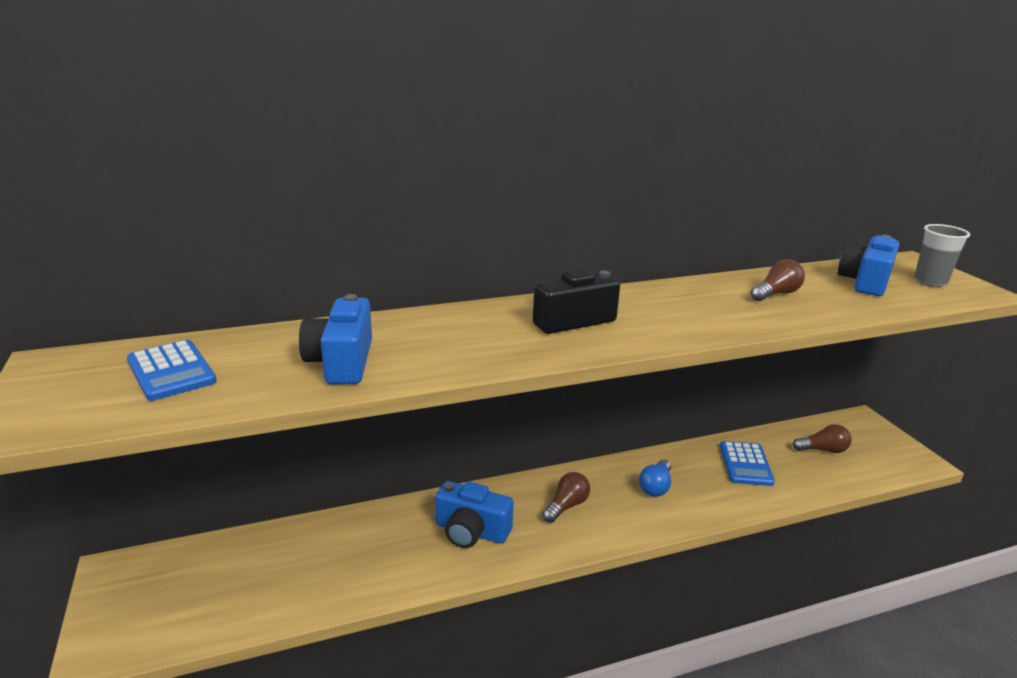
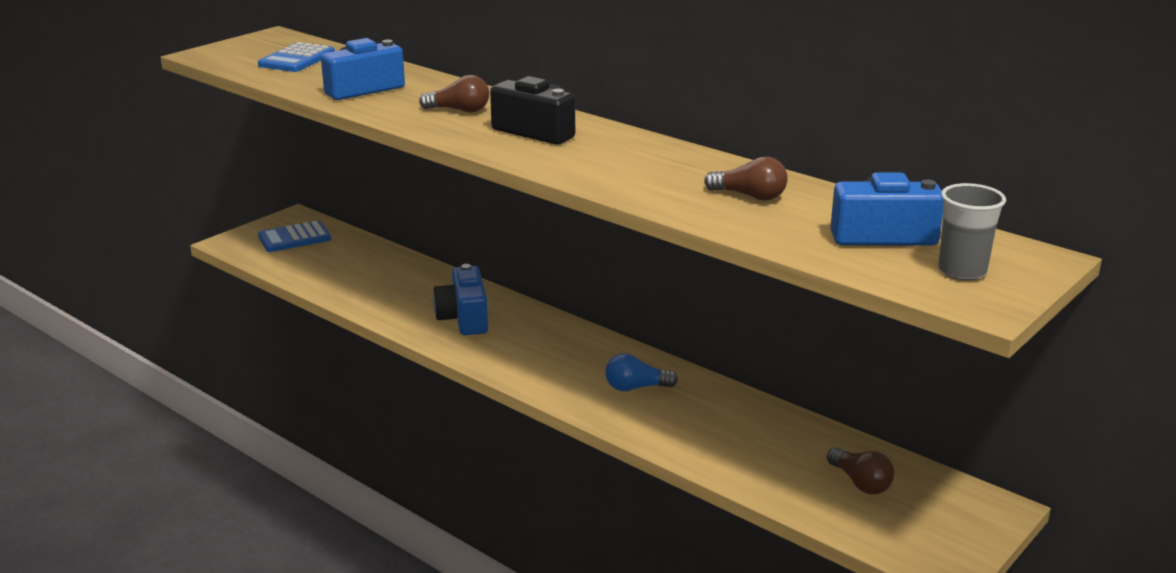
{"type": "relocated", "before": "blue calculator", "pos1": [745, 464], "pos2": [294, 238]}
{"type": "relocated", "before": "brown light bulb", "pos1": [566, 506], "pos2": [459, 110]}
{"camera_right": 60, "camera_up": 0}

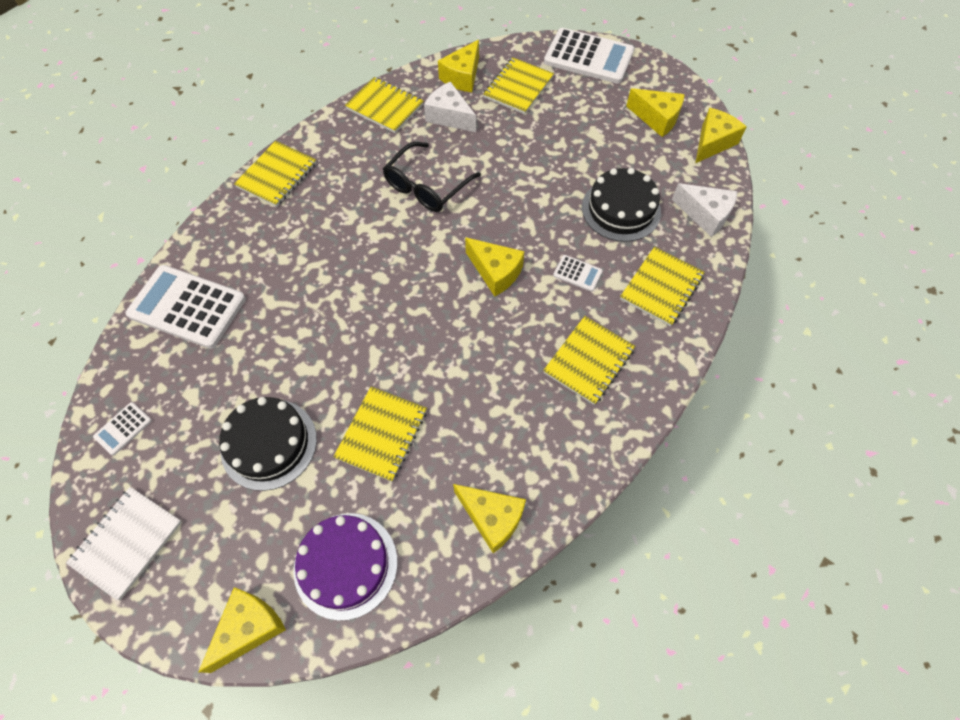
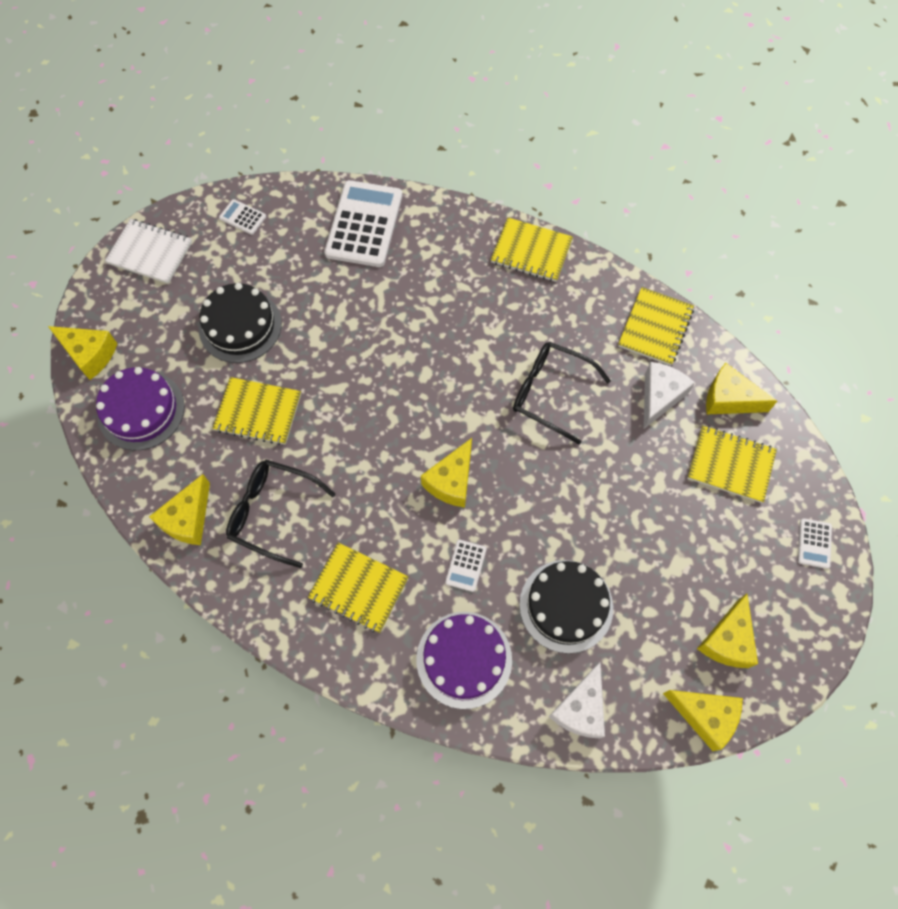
{"type": "size", "before": "white calculator", "pos1": [588, 57], "pos2": [814, 543], "scale": 0.44}
{"type": "exchanged", "before": "yellow notebook", "after": "purple cake", "pos1": [661, 287], "pos2": [464, 659]}
{"type": "appeared", "after": "black glasses", "pos2": [273, 513]}
{"camera_right": 80, "camera_up": 5}

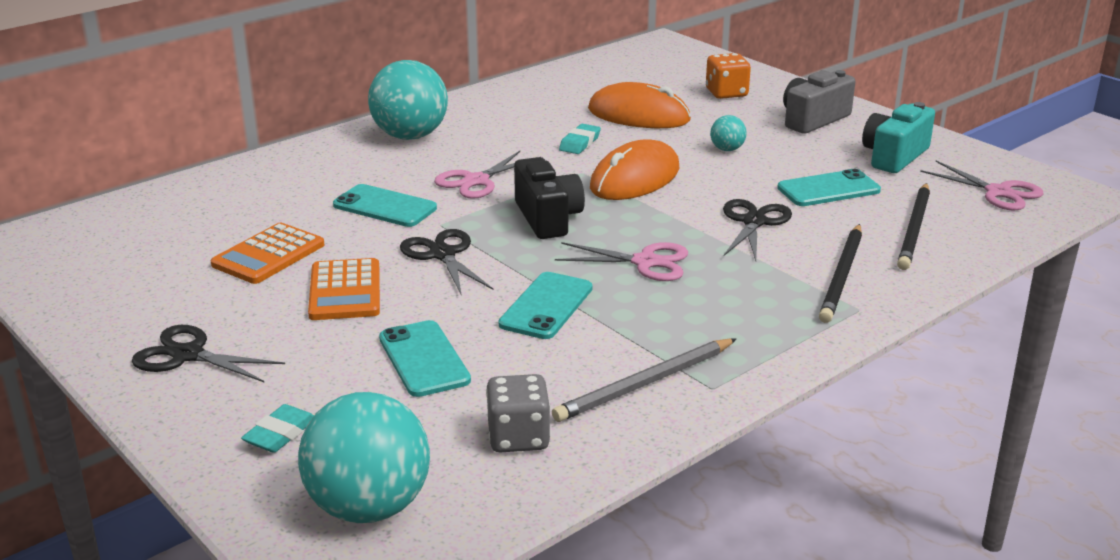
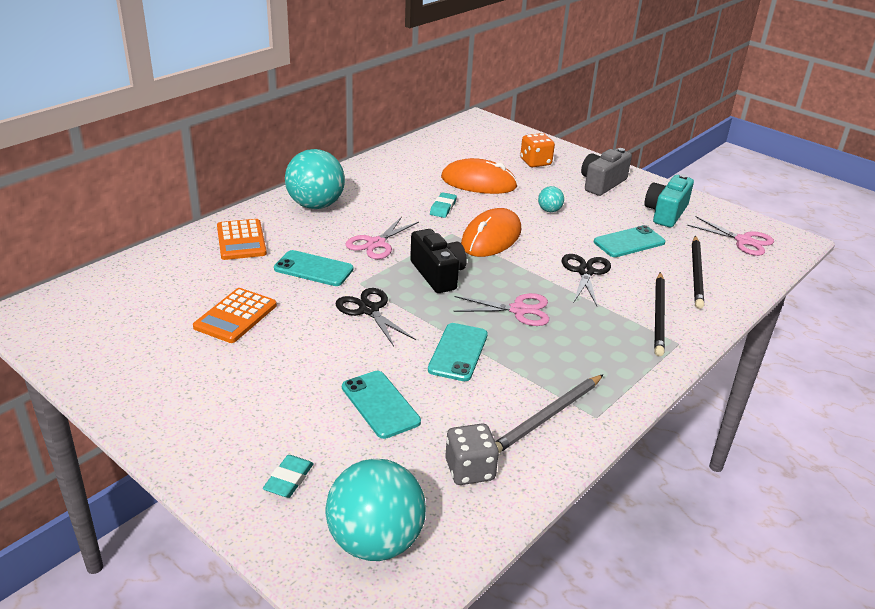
{"type": "relocated", "before": "orange calculator", "pos1": [345, 291], "pos2": [241, 240]}
{"type": "missing", "before": "black scissors", "pos1": [188, 355]}
{"camera_right": -10, "camera_up": 5}

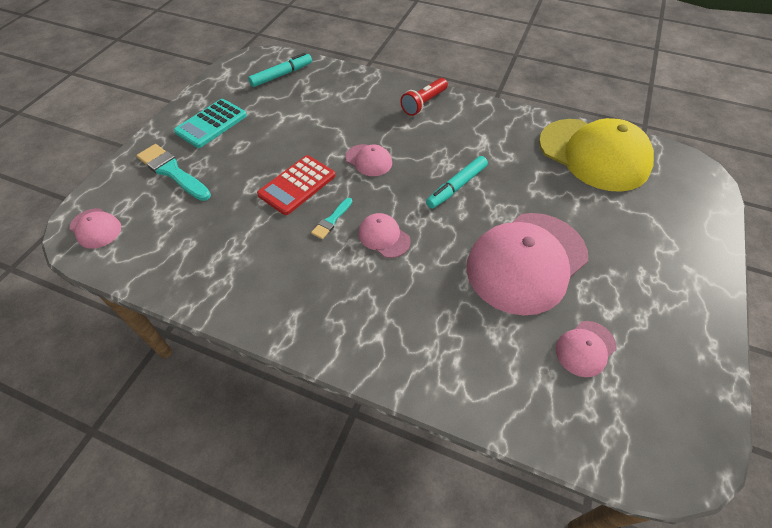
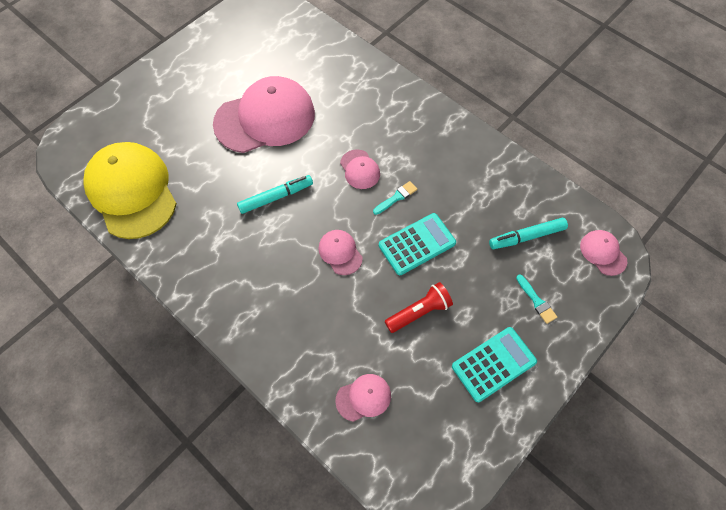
{"type": "relocated", "before": "turquoise marker", "pos1": [282, 75], "pos2": [526, 236]}
{"type": "relocated", "before": "red flashlight", "pos1": [423, 103], "pos2": [419, 312]}
{"type": "size", "before": "turquoise brush", "pos1": [172, 172], "pos2": [536, 301], "scale": 0.54}
{"type": "colour", "before": "red calculator", "after": "turquoise calculator", "pos1": [297, 185], "pos2": [417, 244]}
{"type": "relocated", "before": "pink cap", "pos1": [585, 348], "pos2": [363, 397]}
{"camera_right": -160, "camera_up": 10}

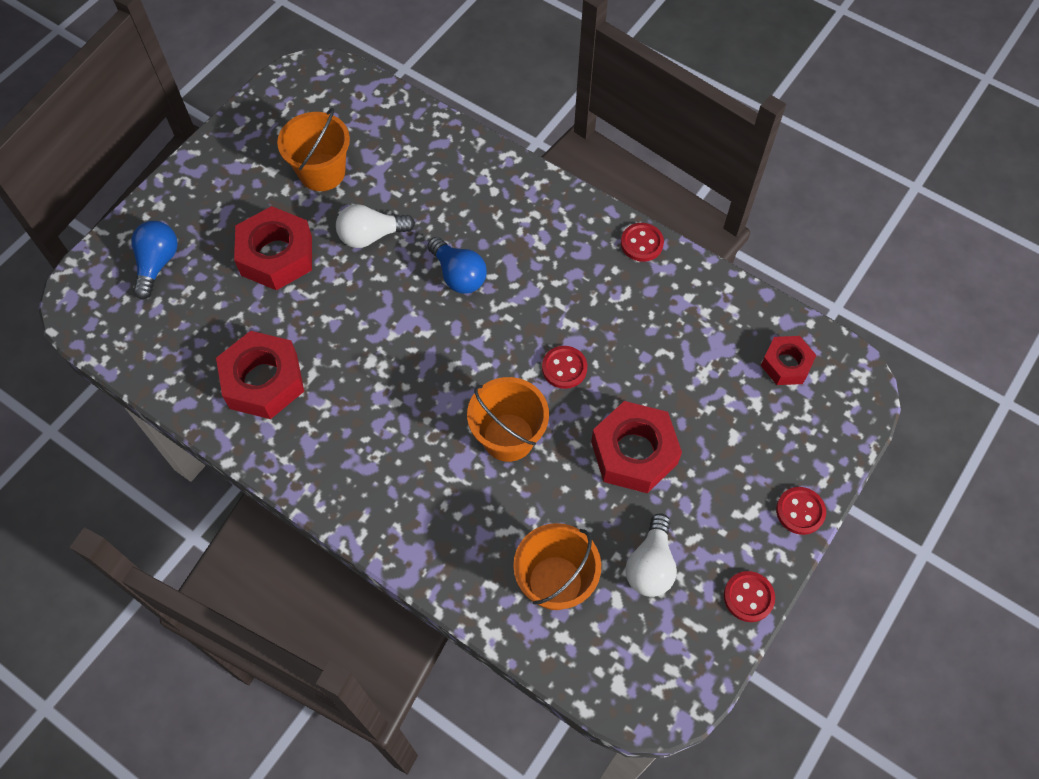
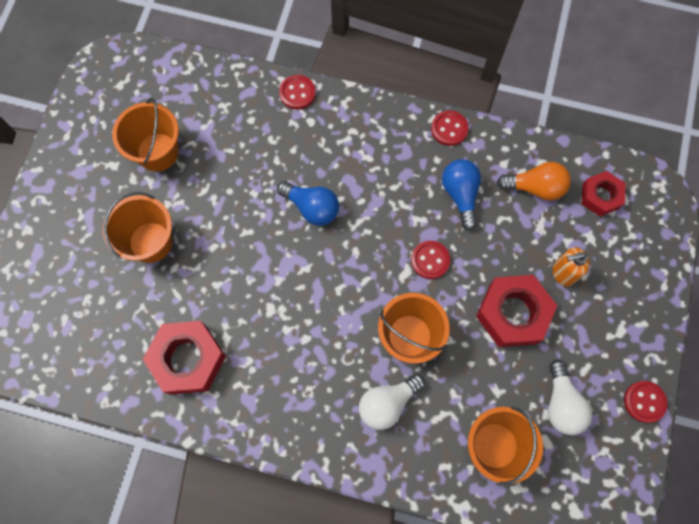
{"type": "relocated", "before": "white light bulb", "pos1": [371, 236], "pos2": [387, 403]}
{"type": "exchanged", "before": "red nut", "after": "orange bucket", "pos1": [276, 255], "pos2": [150, 242]}
{"type": "relocated", "before": "blue light bulb", "pos1": [157, 264], "pos2": [460, 195]}
{"type": "relocated", "before": "red button", "pos1": [800, 511], "pos2": [297, 93]}
{"type": "appeared", "after": "orange light bulb", "pos2": [535, 187]}
{"type": "appeared", "after": "orange soap dispenser", "pos2": [563, 273]}
{"camera_right": -20, "camera_up": 10}

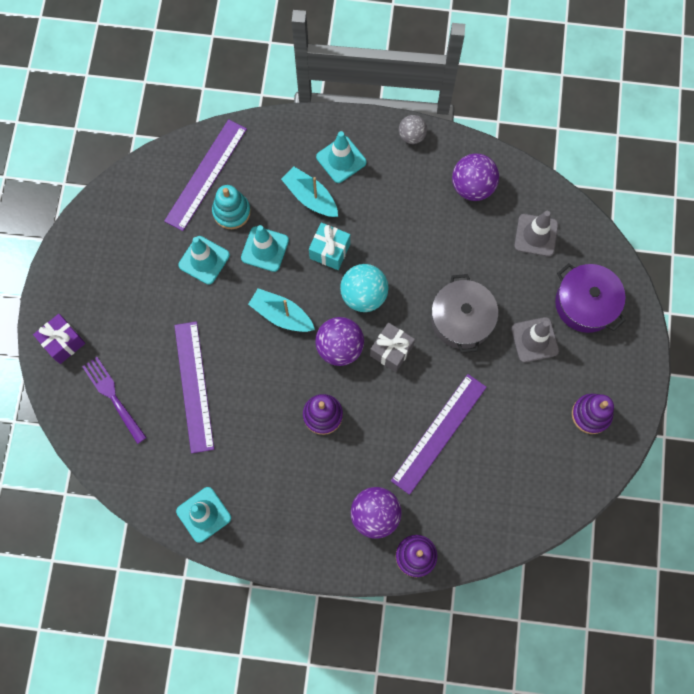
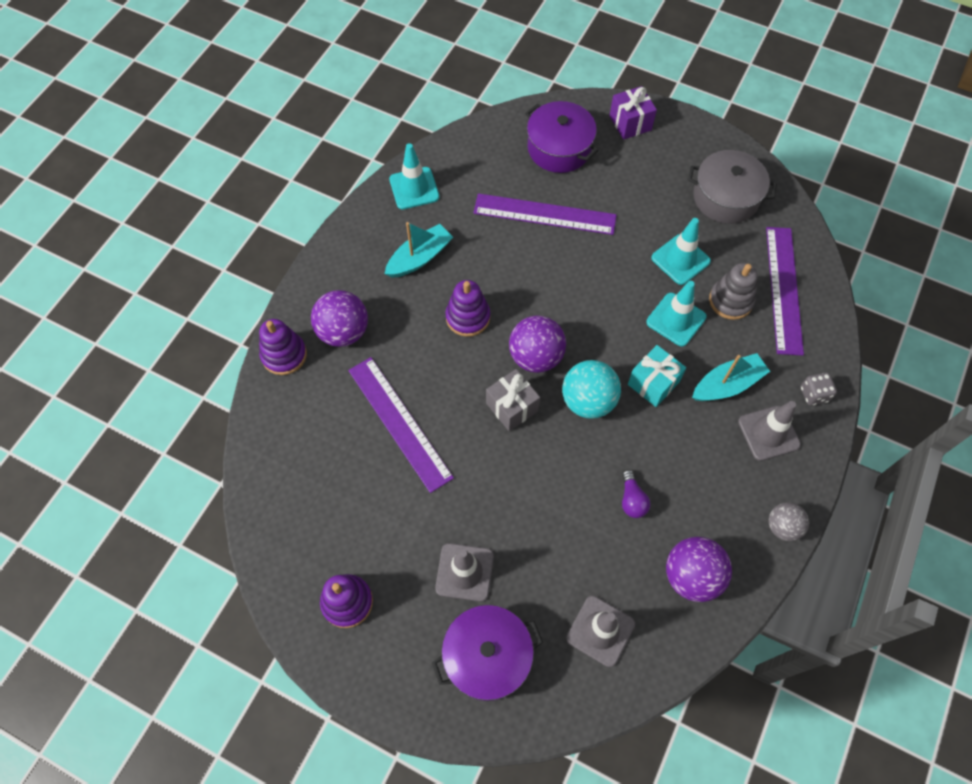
{"type": "spun", "before": "purple ruler", "pos1": [206, 175], "pos2": [783, 289], "turn": 45}
{"type": "colour", "before": "turquoise traffic cone", "after": "grey traffic cone", "pos1": [341, 159], "pos2": [768, 433]}
{"type": "colour", "before": "turquoise stacking toy", "after": "grey stacking toy", "pos1": [231, 212], "pos2": [730, 301]}
{"type": "relocated", "before": "grey pot", "pos1": [461, 319], "pos2": [725, 197]}
{"type": "relocated", "before": "turquoise boat", "pos1": [281, 315], "pos2": [419, 258]}
{"type": "exchanged", "before": "purple fork", "after": "purple pot", "pos1": [113, 397], "pos2": [559, 148]}
{"type": "appeared", "after": "grey dice", "pos2": [814, 394]}
{"type": "appeared", "after": "purple light bulb", "pos2": [632, 499]}
{"camera_right": 110, "camera_up": -10}

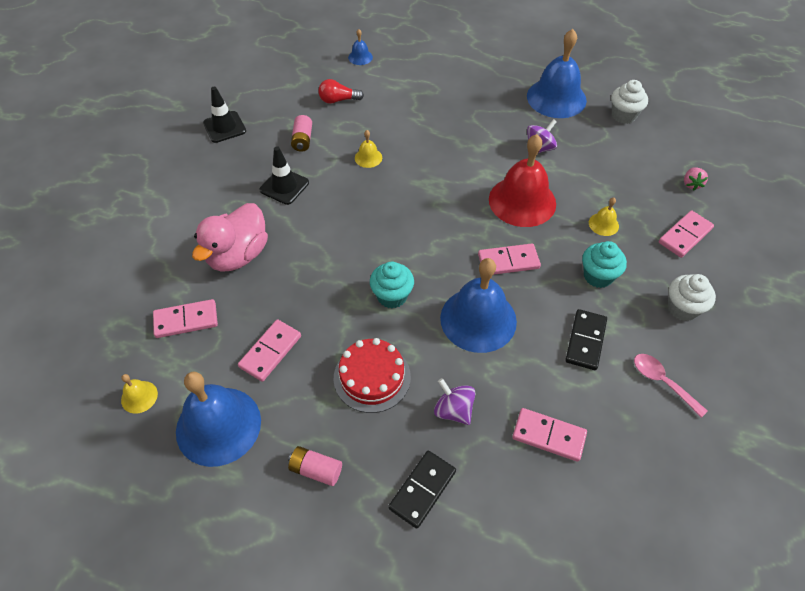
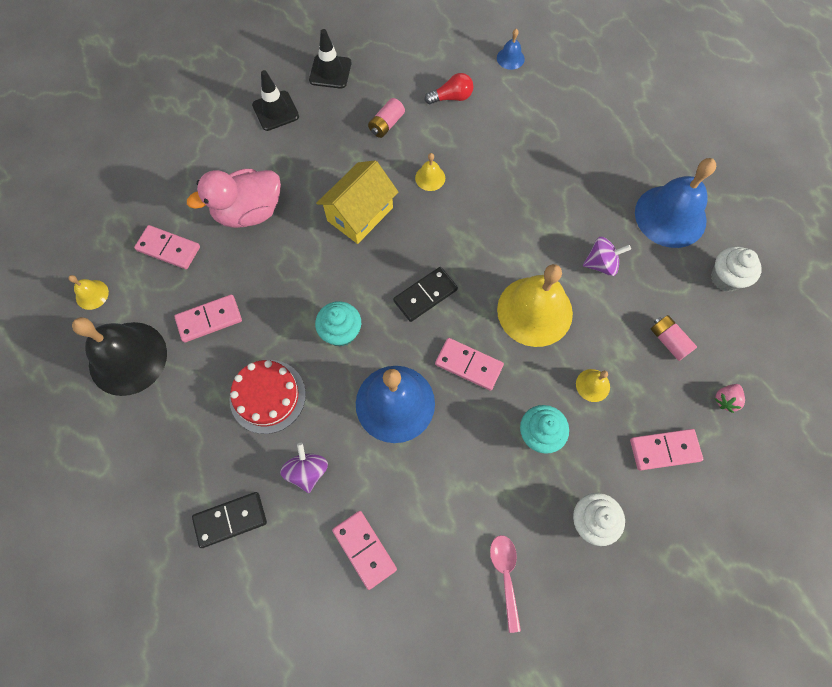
{"type": "spun", "before": "red light bulb", "pos1": [338, 100], "pos2": [451, 97], "turn": 135}
{"type": "colour", "before": "red bell", "after": "yellow bell", "pos1": [522, 201], "pos2": [534, 311]}
{"type": "relocated", "before": "black traffic cone", "pos1": [284, 186], "pos2": [275, 111]}
{"type": "relocated", "before": "black domino", "pos1": [585, 341], "pos2": [425, 295]}
{"type": "colour", "before": "blue bell", "after": "black bell", "pos1": [218, 425], "pos2": [128, 358]}
{"type": "relocated", "before": "pink battery", "pos1": [316, 470], "pos2": [668, 341]}
{"type": "appeared", "after": "yellow house", "pos2": [360, 214]}
{"camera_right": 35, "camera_up": 15}

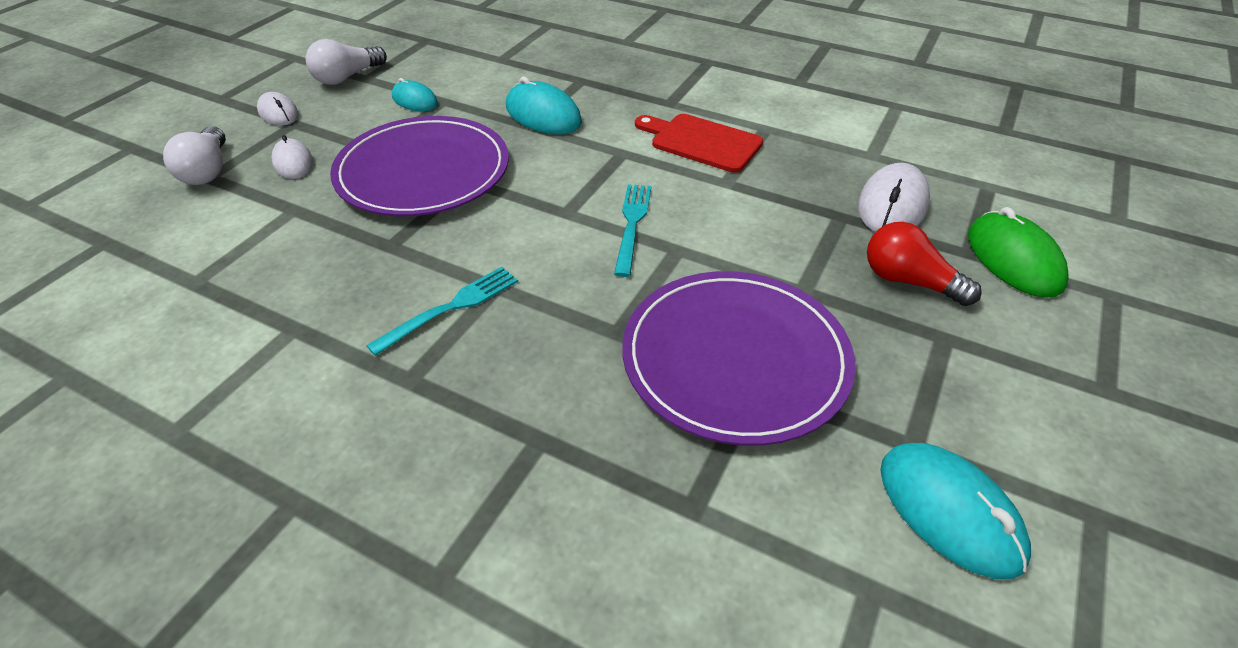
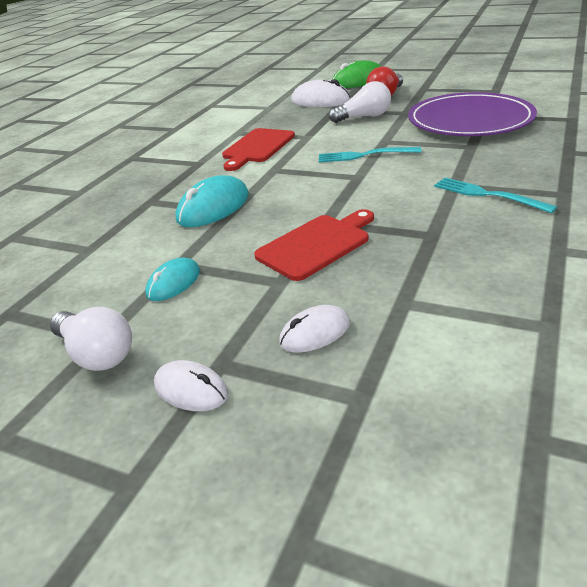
{"type": "spun", "before": "white mouse", "pos1": [278, 113], "pos2": [191, 389], "turn": 75}
{"type": "exchanged", "before": "purple plate", "after": "red cutting board", "pos1": [423, 171], "pos2": [317, 245]}
{"type": "relocated", "before": "white light bulb", "pos1": [207, 171], "pos2": [364, 117]}
{"type": "missing", "before": "turquoise mouse", "pos1": [949, 512]}
{"camera_right": -90, "camera_up": -10}

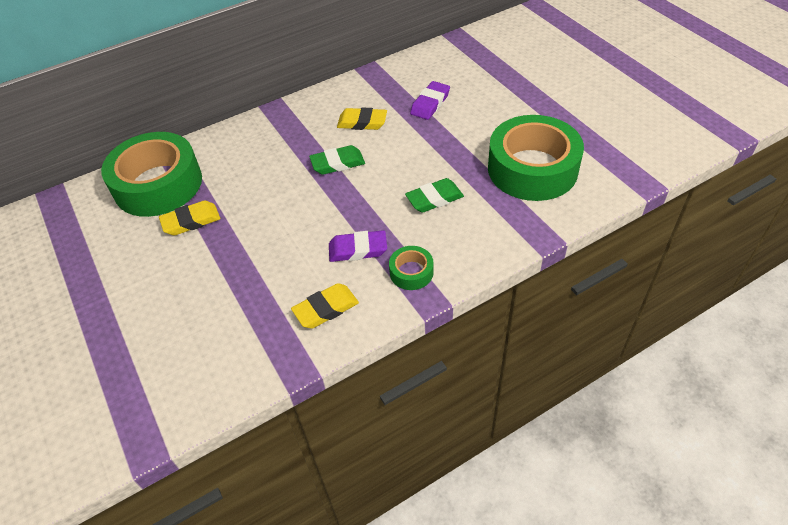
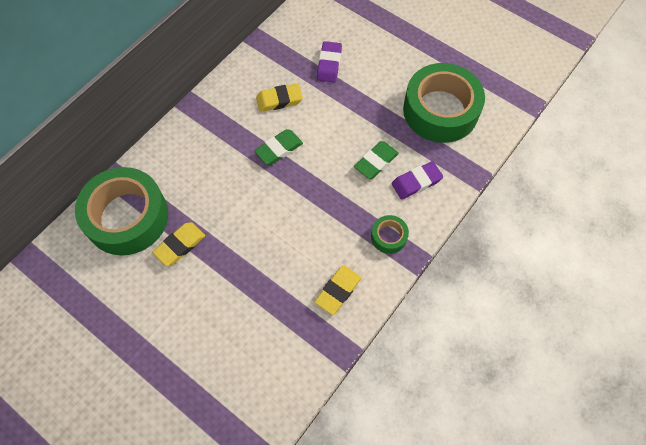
{"type": "relocated", "before": "purple eraser", "pos1": [358, 249], "pos2": [416, 182]}
{"camera_right": -25, "camera_up": 15}

